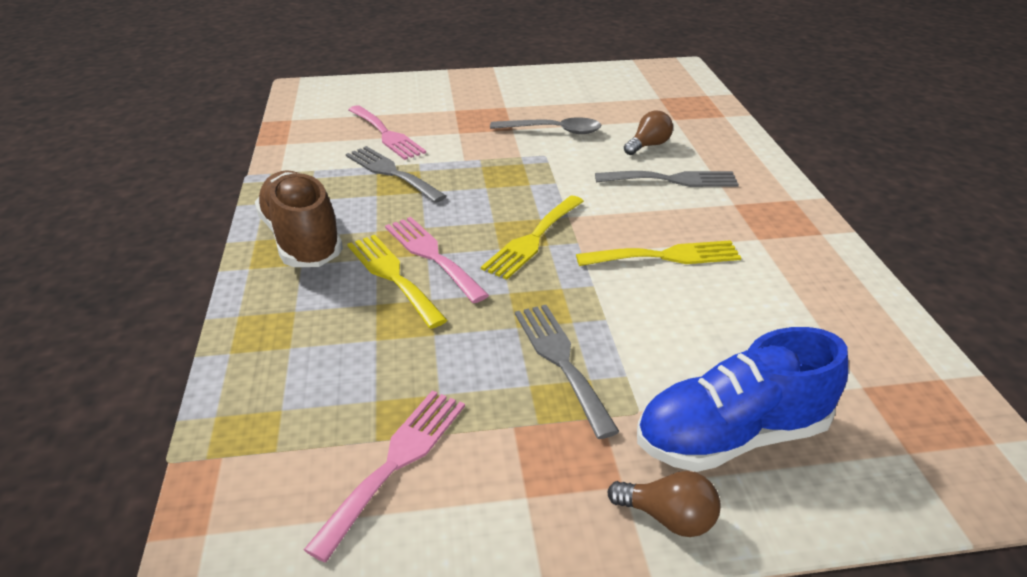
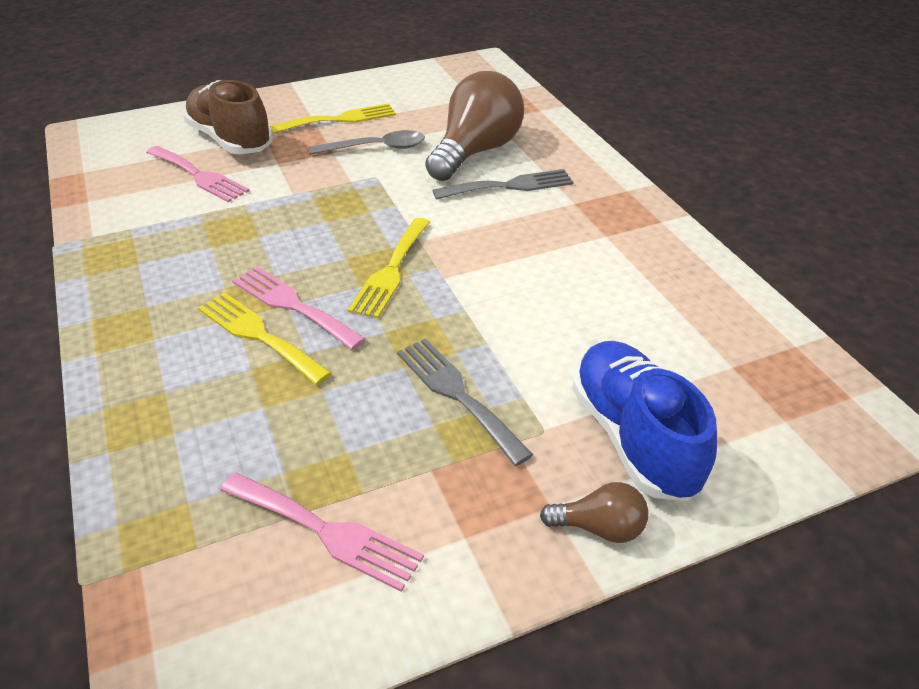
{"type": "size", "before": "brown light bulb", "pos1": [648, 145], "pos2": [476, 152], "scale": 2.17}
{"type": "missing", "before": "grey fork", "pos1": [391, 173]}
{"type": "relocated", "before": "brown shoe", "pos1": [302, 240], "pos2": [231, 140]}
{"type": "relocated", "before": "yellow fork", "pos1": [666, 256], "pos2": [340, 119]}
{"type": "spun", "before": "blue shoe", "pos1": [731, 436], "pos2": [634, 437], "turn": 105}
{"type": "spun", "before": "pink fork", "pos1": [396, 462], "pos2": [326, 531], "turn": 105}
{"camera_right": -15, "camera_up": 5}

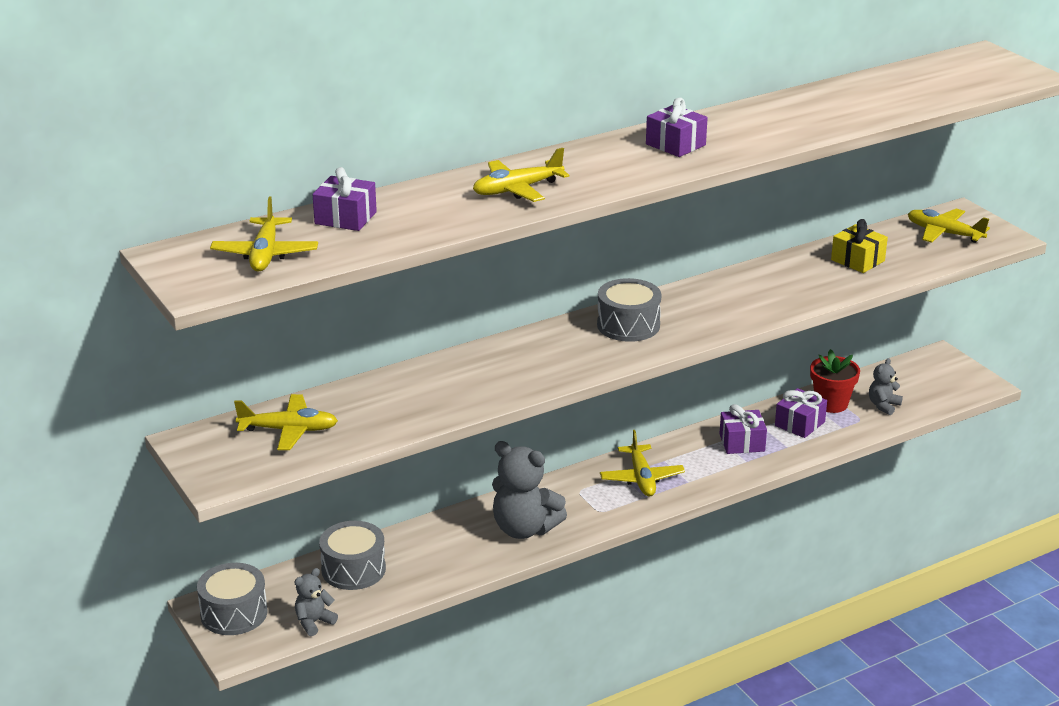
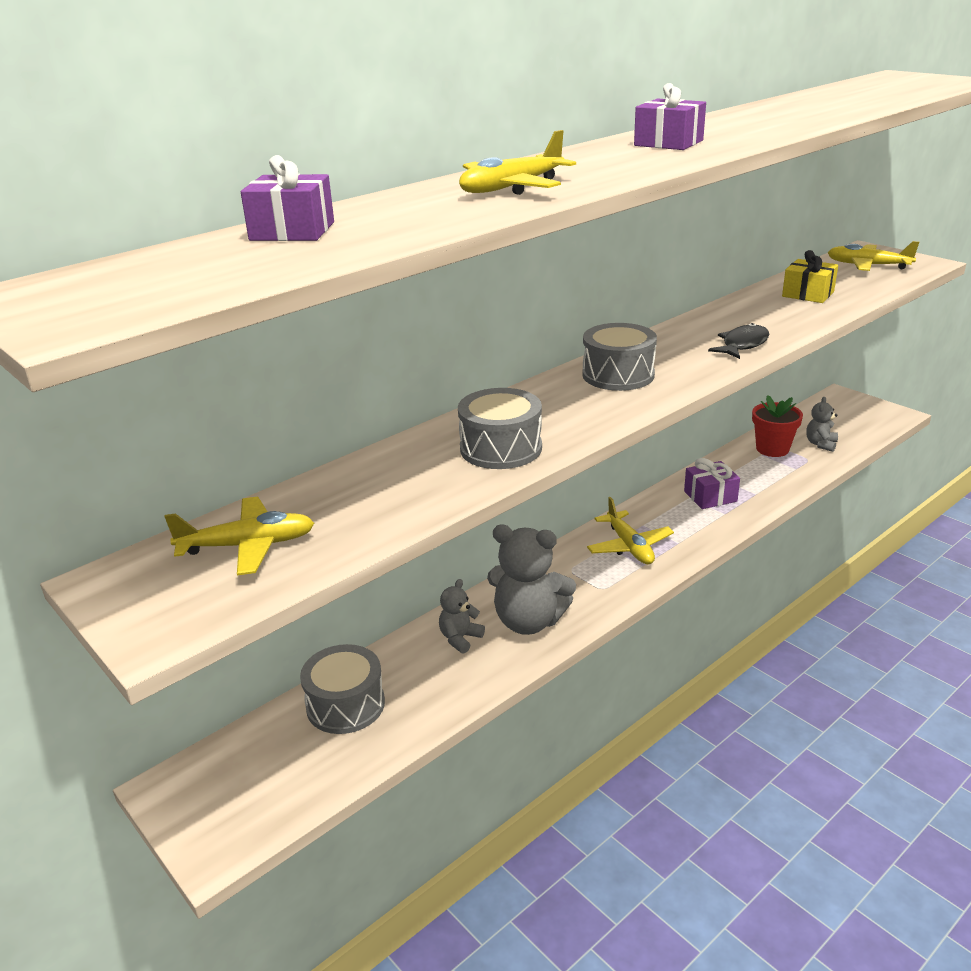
{"type": "missing", "before": "yellow plane", "pos1": [265, 254]}
{"type": "missing", "before": "purple gift", "pos1": [799, 424]}
{"type": "relocated", "before": "grey drum", "pos1": [234, 613], "pos2": [501, 448]}
{"type": "relocated", "before": "grey teddy bear", "pos1": [314, 622], "pos2": [460, 638]}
{"type": "appeared", "after": "black fish", "pos2": [742, 345]}
{"camera_right": -10, "camera_up": 0}

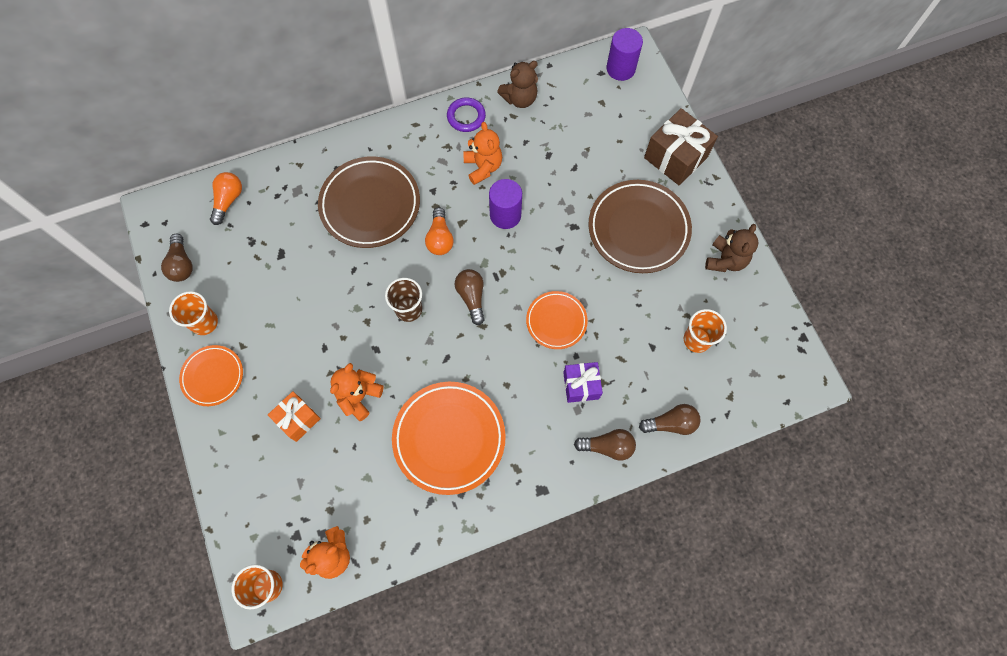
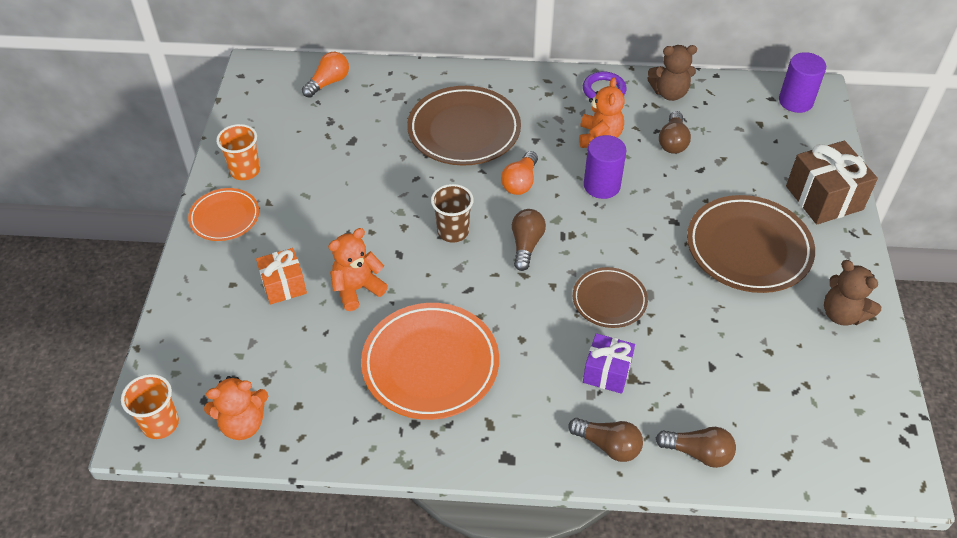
{"type": "spun", "before": "brown teddy bear", "pos1": [725, 260], "pos2": [842, 314], "turn": 90}
{"type": "relocated", "before": "brown light bulb", "pos1": [181, 264], "pos2": [672, 142]}
{"type": "colour", "before": "orange plate", "after": "brown plate", "pos1": [556, 321], "pos2": [609, 300]}
{"type": "missing", "before": "orange cup", "pos1": [696, 340]}
{"camera_right": 25, "camera_up": -20}

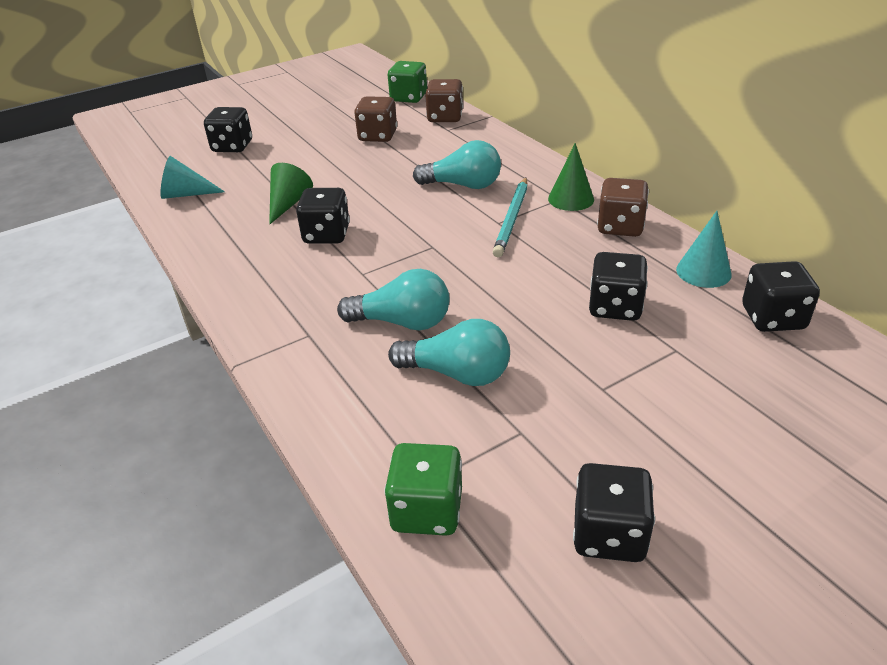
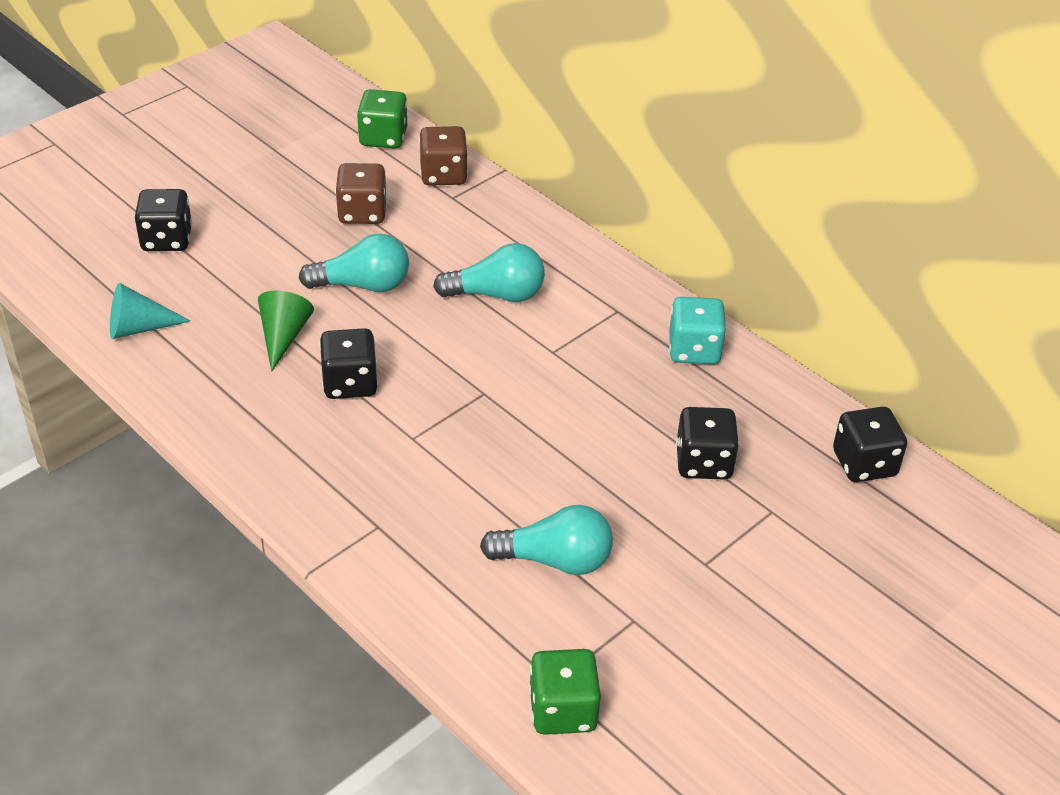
{"type": "missing", "before": "green cone", "pos1": [571, 199]}
{"type": "missing", "before": "turquoise pencil", "pos1": [512, 219]}
{"type": "colour", "before": "brown dice", "after": "turquoise dice", "pos1": [620, 227], "pos2": [694, 350]}
{"type": "missing", "before": "turquoise cone", "pos1": [703, 272]}
{"type": "relocated", "before": "turquoise light bulb", "pos1": [402, 322], "pos2": [363, 285]}
{"type": "missing", "before": "black dice", "pos1": [609, 534]}
{"camera_right": -15, "camera_up": 5}

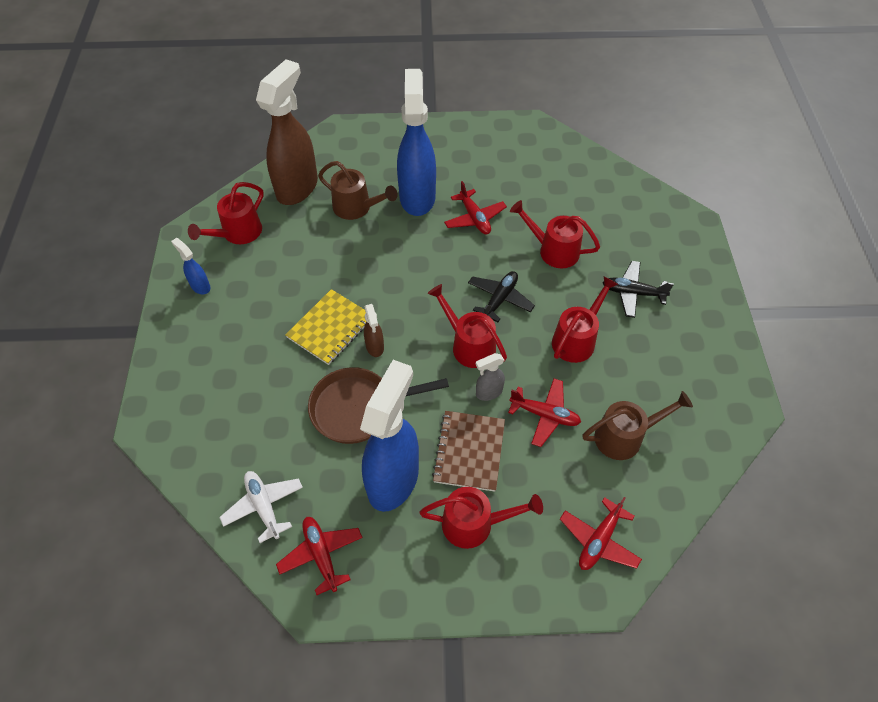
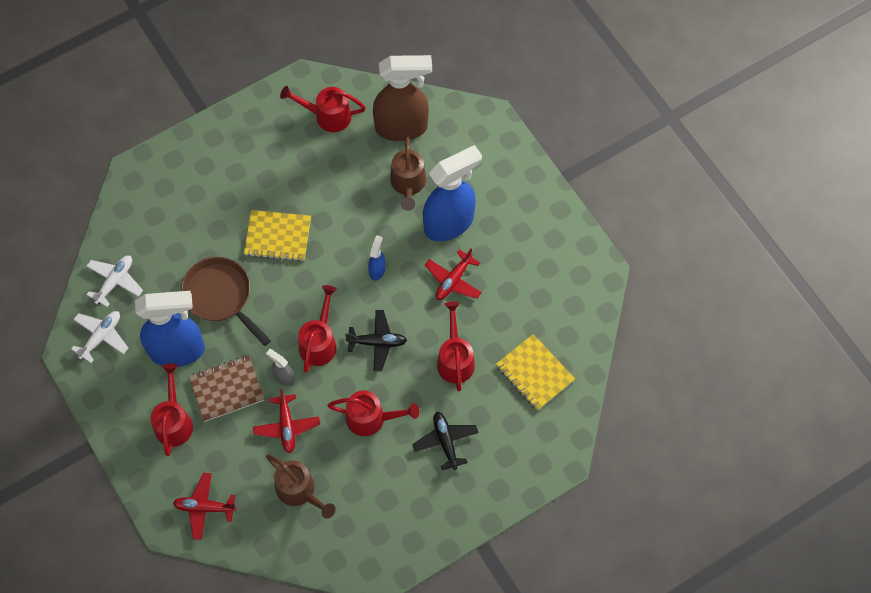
{"type": "relocated", "before": "blue spray bottle", "pos1": [200, 286], "pos2": [377, 270]}
{"type": "missing", "before": "brown spray bottle", "pos1": [375, 347]}
{"type": "spun", "before": "red watering can", "pos1": [475, 524], "pos2": [174, 421], "turn": -150}
{"type": "colour", "before": "red plane", "after": "white plane", "pos1": [321, 555], "pos2": [101, 337]}
{"type": "appeared", "after": "yellow notebook", "pos2": [534, 373]}
{"camera_right": 60, "camera_up": 10}

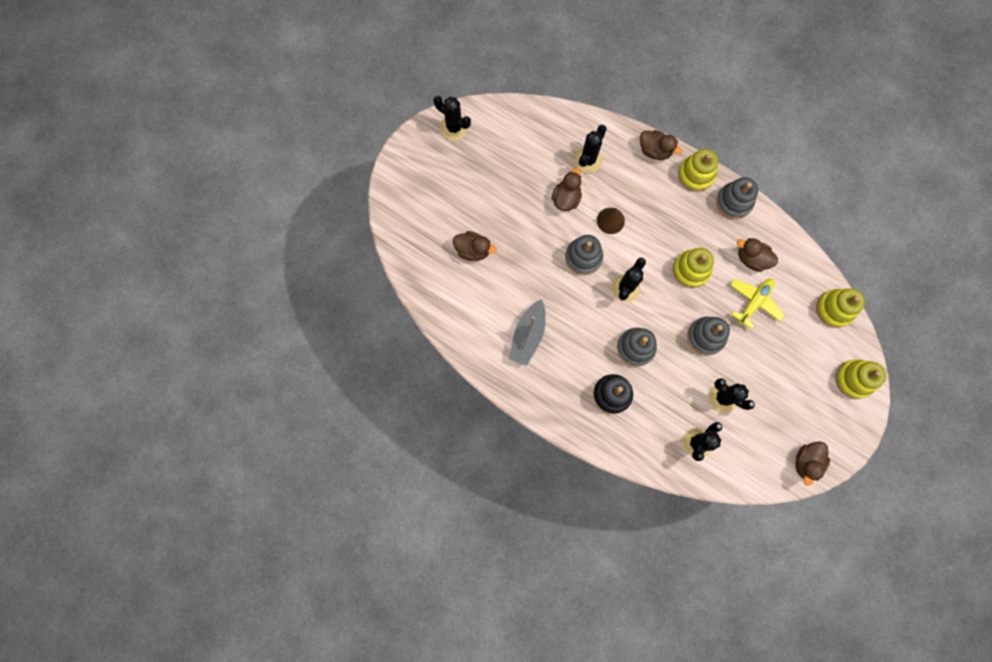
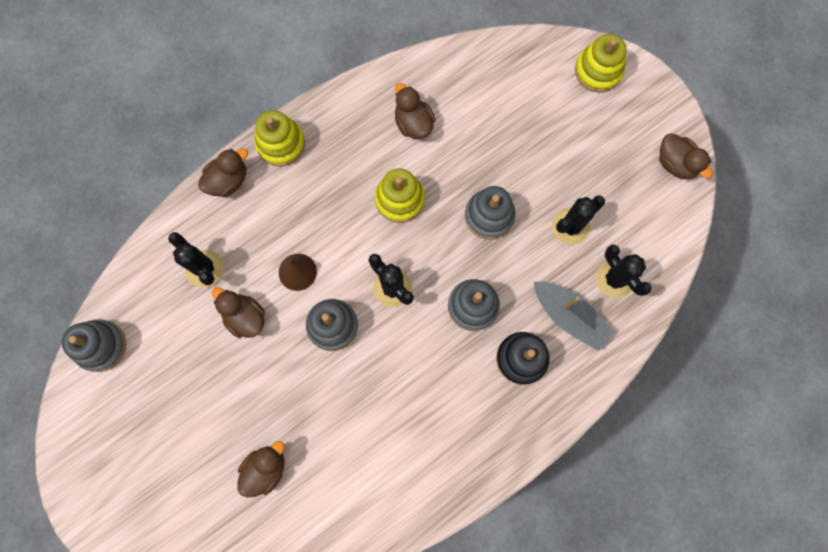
{"type": "missing", "before": "black cactus", "pos1": [454, 127]}
{"type": "relocated", "before": "grey stacking toy", "pos1": [734, 202], "pos2": [101, 346]}
{"type": "spun", "before": "brown duck", "pos1": [751, 259], "pos2": [413, 123], "turn": 105}
{"type": "missing", "before": "yellow plane", "pos1": [754, 302]}
{"type": "missing", "before": "yellow stacking toy", "pos1": [834, 309]}
{"type": "relocated", "before": "grey boat", "pos1": [528, 335], "pos2": [569, 316]}
{"camera_right": -70, "camera_up": 0}

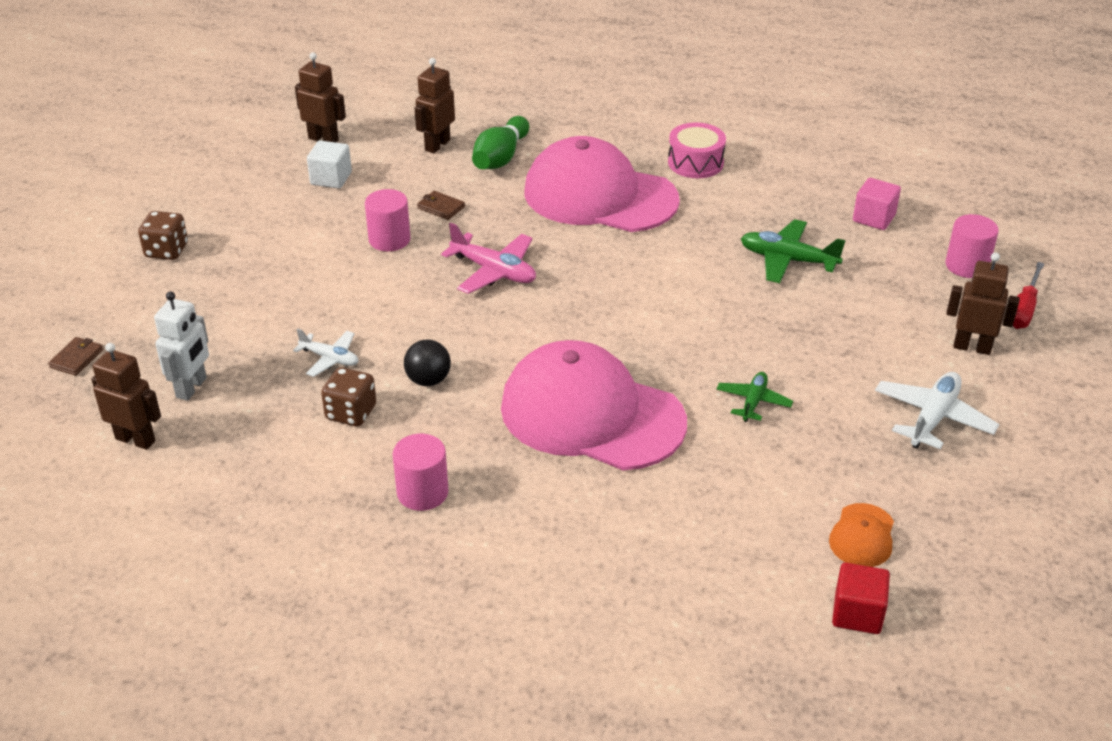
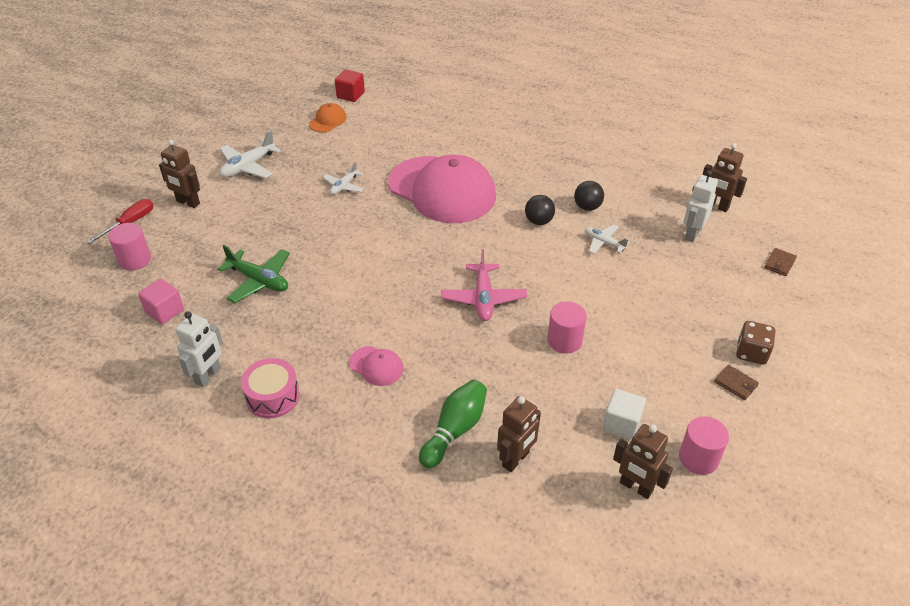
{"type": "size", "before": "pink cap", "pos1": [600, 196], "pos2": [376, 366], "scale": 0.41}
{"type": "relocated", "before": "brown wallet", "pos1": [441, 207], "pos2": [735, 384]}
{"type": "spun", "before": "pink plane", "pos1": [494, 271], "pos2": [483, 298], "turn": -135}
{"type": "exchanged", "before": "brown dice", "after": "black ball", "pos1": [351, 413], "pos2": [587, 207]}
{"type": "colour", "before": "green plane", "after": "white plane", "pos1": [753, 402], "pos2": [344, 186]}
{"type": "relocated", "before": "pink cylinder", "pos1": [422, 492], "pos2": [698, 458]}
{"type": "appeared", "after": "white robot", "pos2": [208, 376]}
{"camera_right": -170, "camera_up": 5}

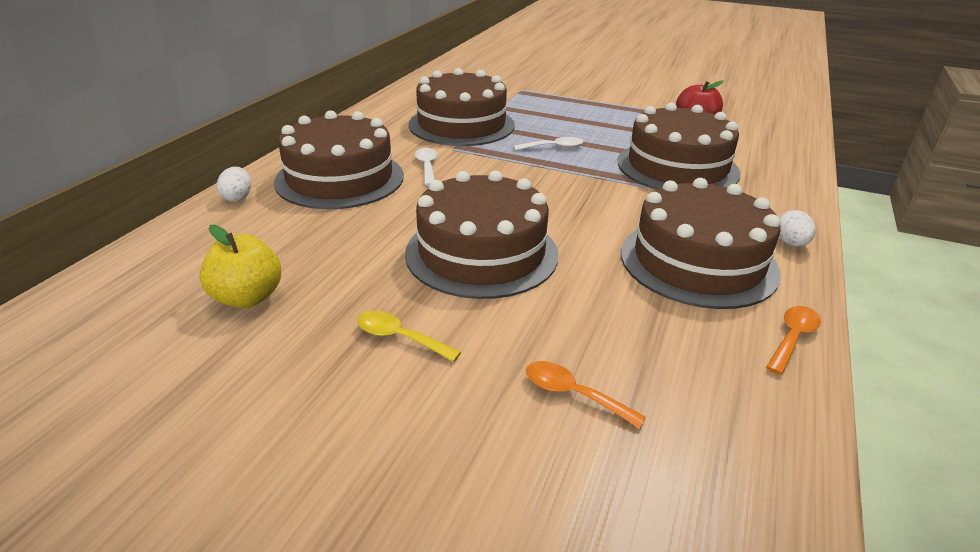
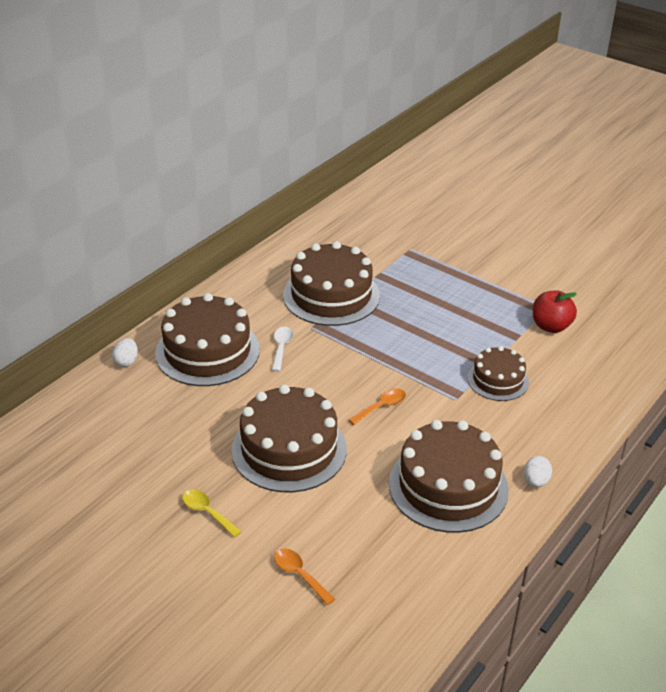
{"type": "size", "before": "brown cake", "pos1": [677, 167], "pos2": [498, 380], "scale": 0.57}
{"type": "missing", "before": "white spoon", "pos1": [553, 147]}
{"type": "missing", "before": "yellow apple", "pos1": [247, 298]}
{"type": "relocated", "before": "orange spoon", "pos1": [792, 338], "pos2": [381, 407]}
{"camera_right": 15, "camera_up": 5}

